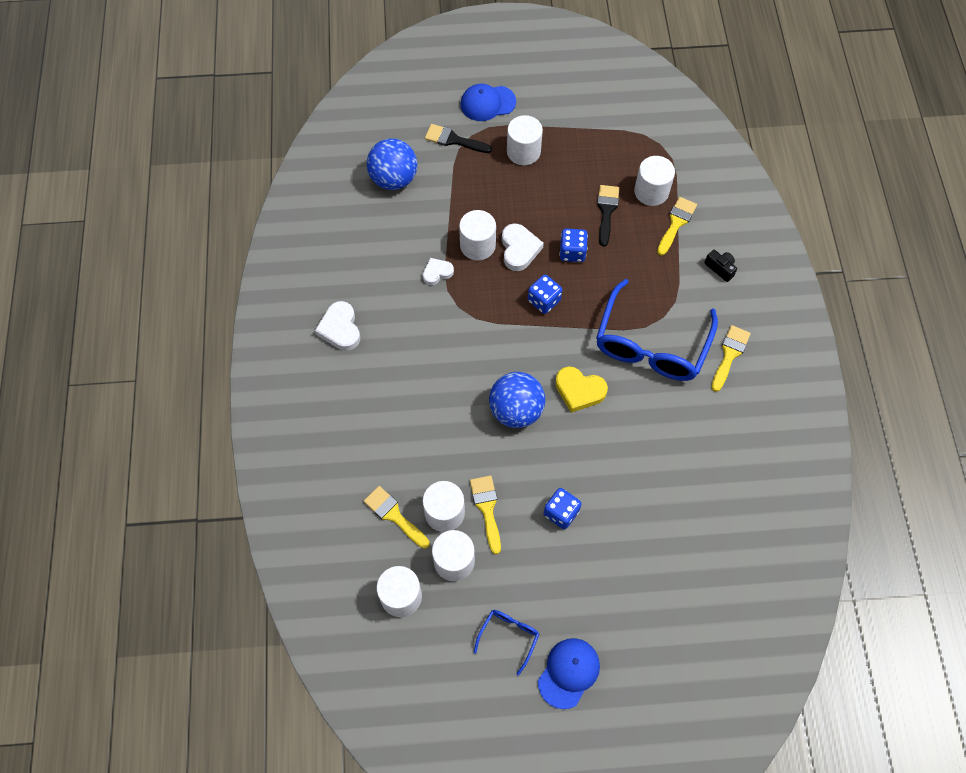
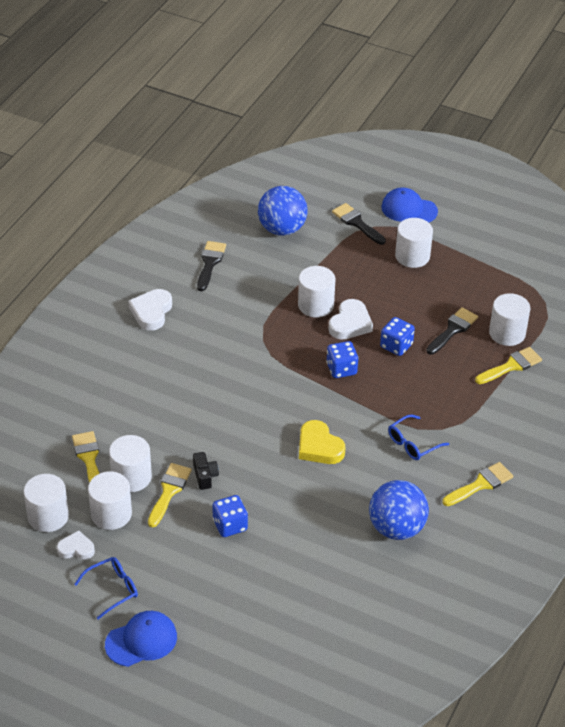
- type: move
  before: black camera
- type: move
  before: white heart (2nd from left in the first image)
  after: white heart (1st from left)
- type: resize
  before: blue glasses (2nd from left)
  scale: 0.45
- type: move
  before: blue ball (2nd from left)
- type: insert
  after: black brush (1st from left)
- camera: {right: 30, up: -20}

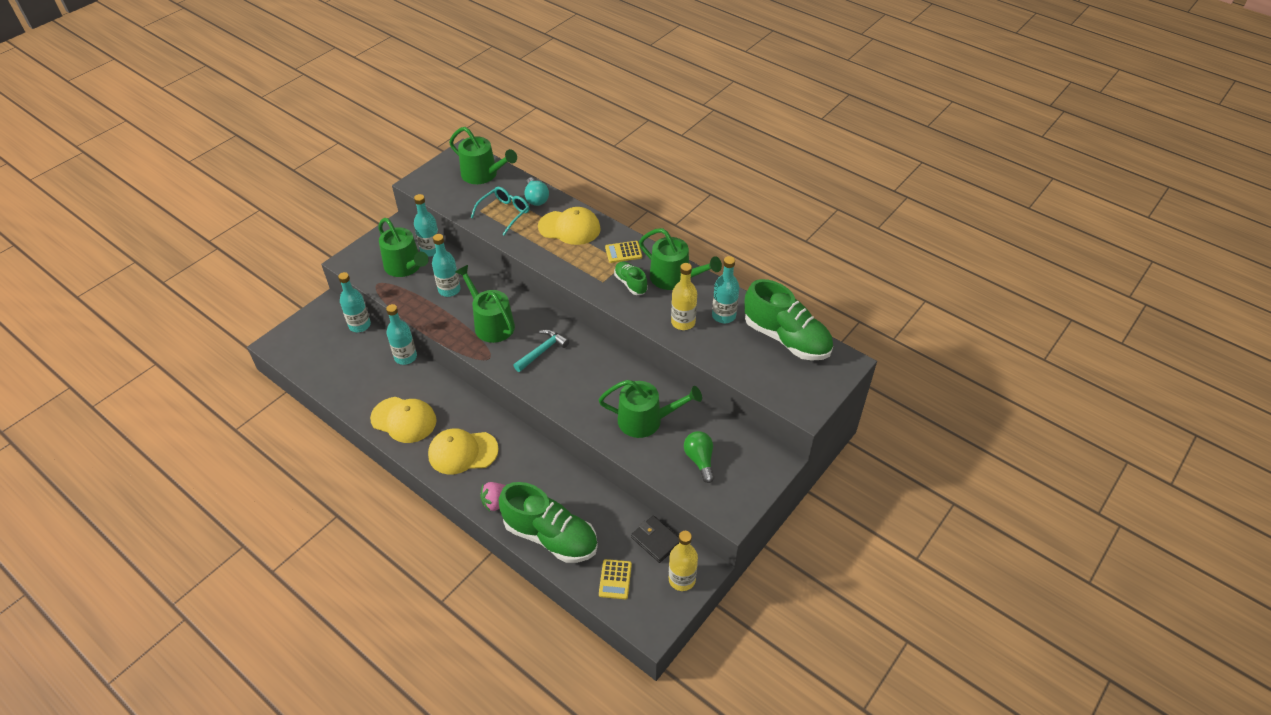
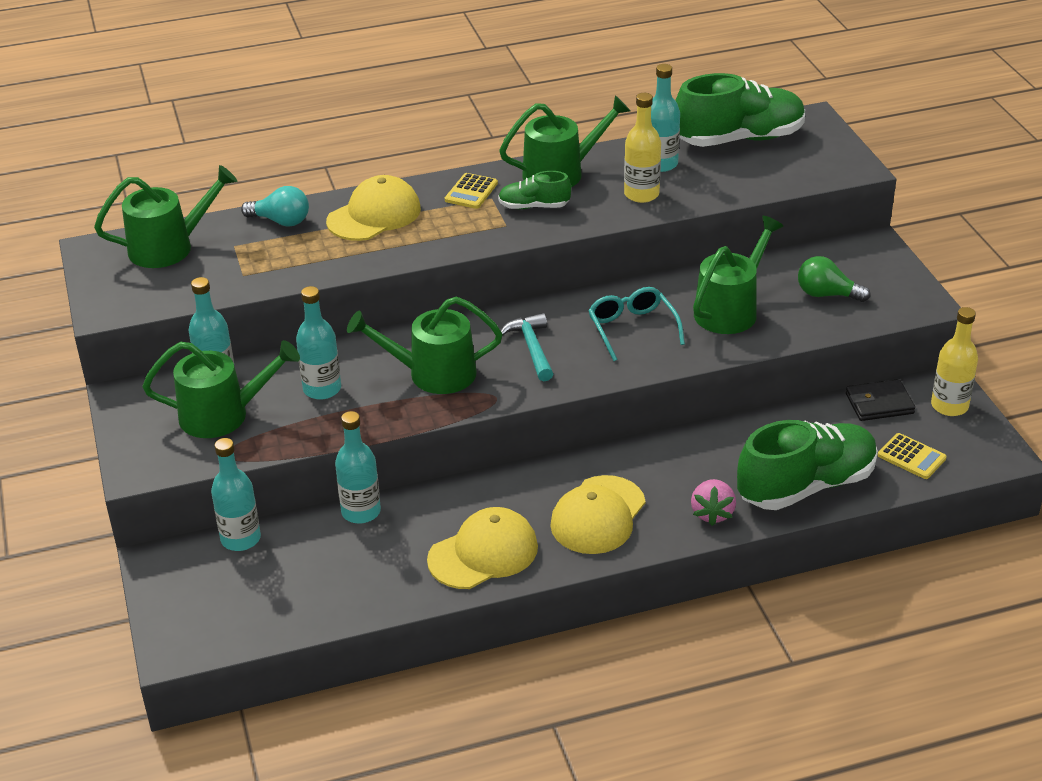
- type: move
  before: turquoise glasses
- camera: {right: -55, up: -10}

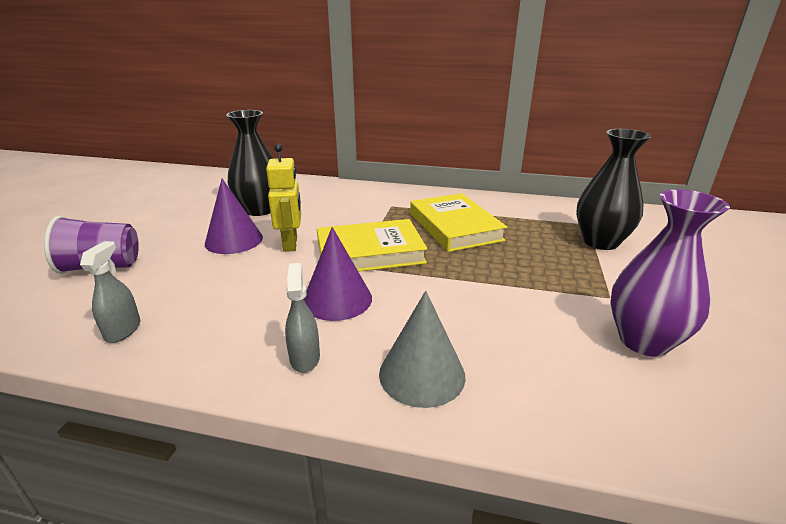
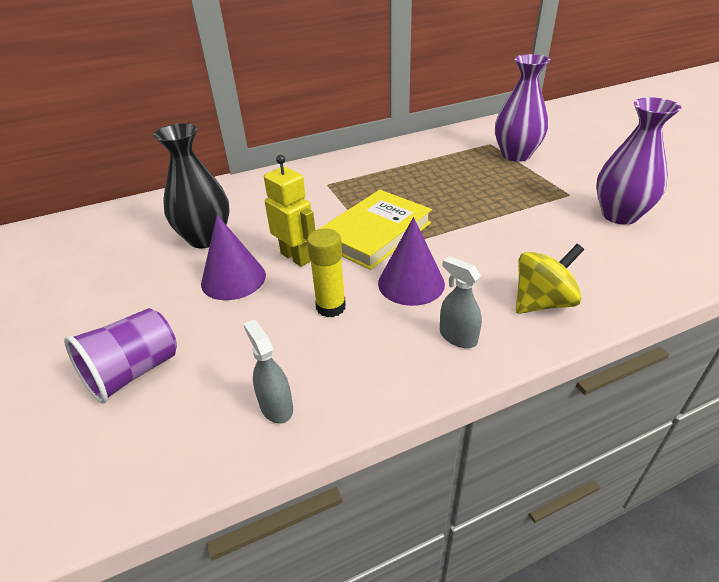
- type: recolor
  before: black vase (2nd from left)
  after: purple vase (1st from left)
- type: delete
  before: yellow book (2nd from left)
- type: replace
  before: grey cone
  after: yellow spinning top
- type: insert
  after: yellow glue stick
- camera: {right: -35, up: 10}

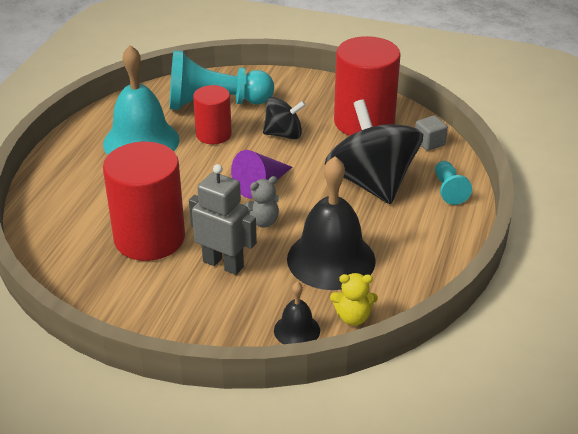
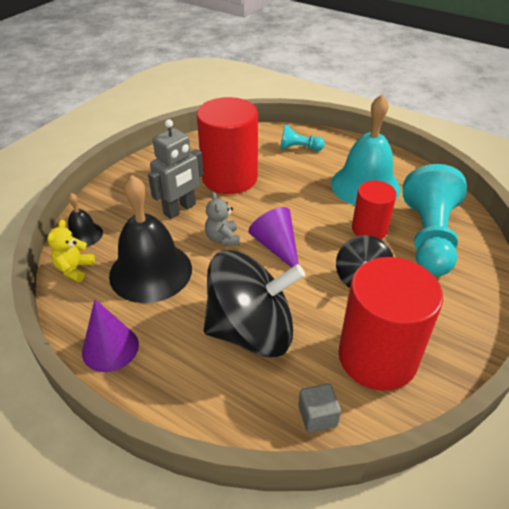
- type: move
  before: turquoise pawn (2nd from left in the first image)
  after: turquoise pawn (1st from left)
- type: insert
  after: purple cone (1st from left)
- camera: {right: 105, up: 5}

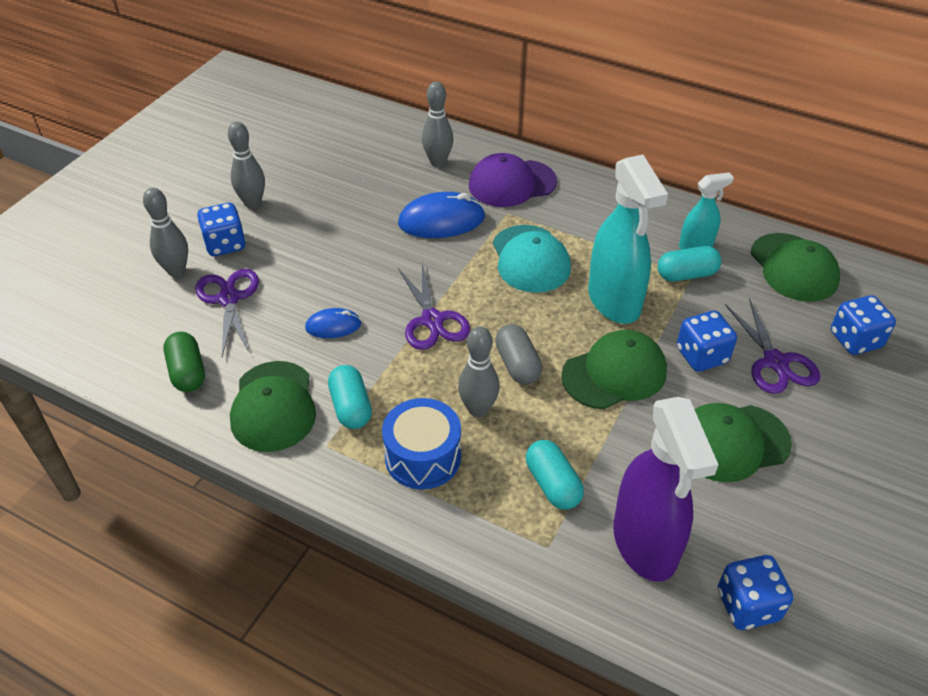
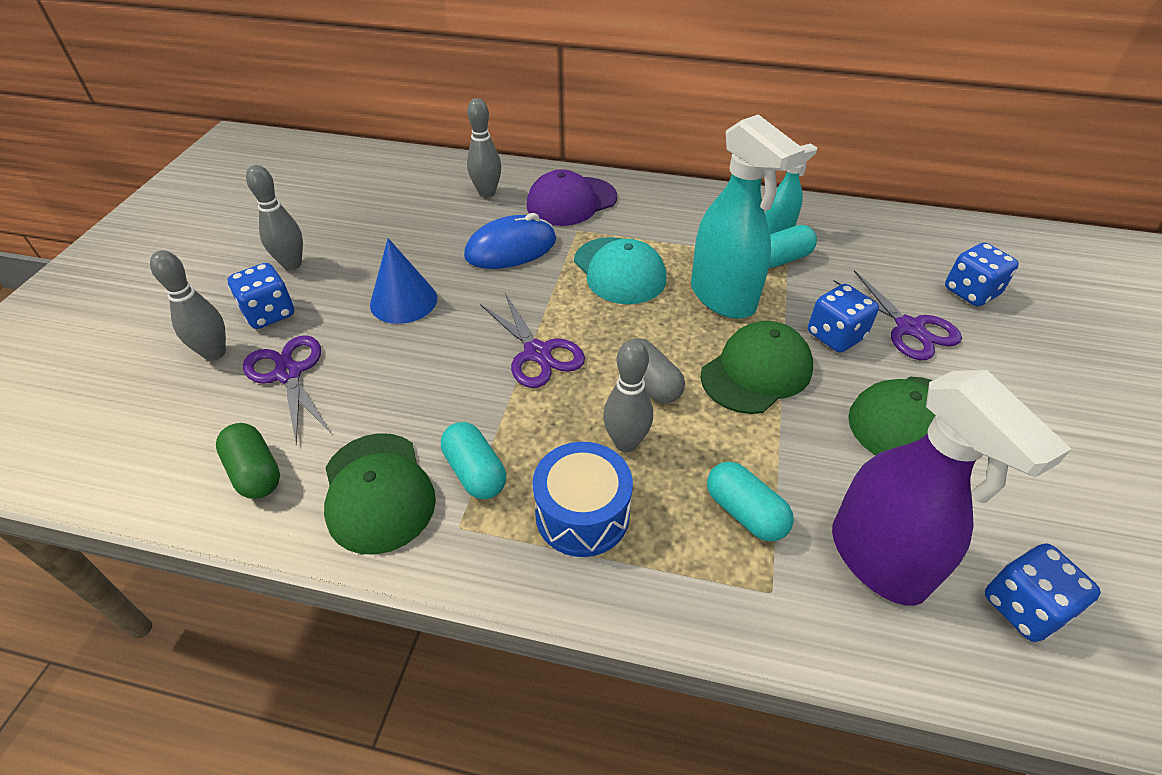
- type: delete
  before: green cap (4th from left)
- type: delete
  before: blue mouse (1st from left)
- type: insert
  after: blue cone
- camera: {right: -15, up: 0}

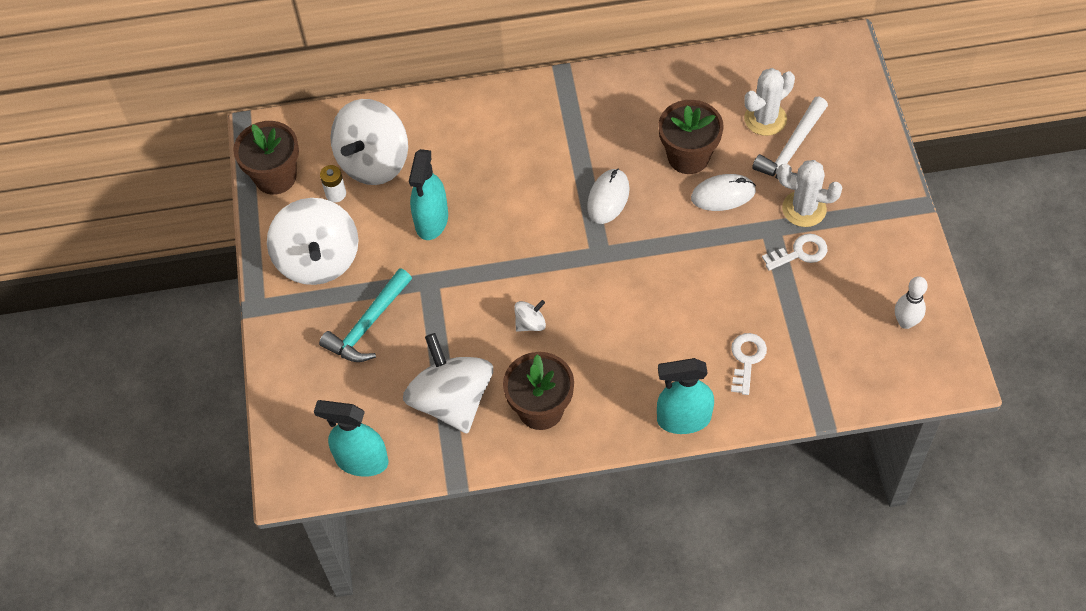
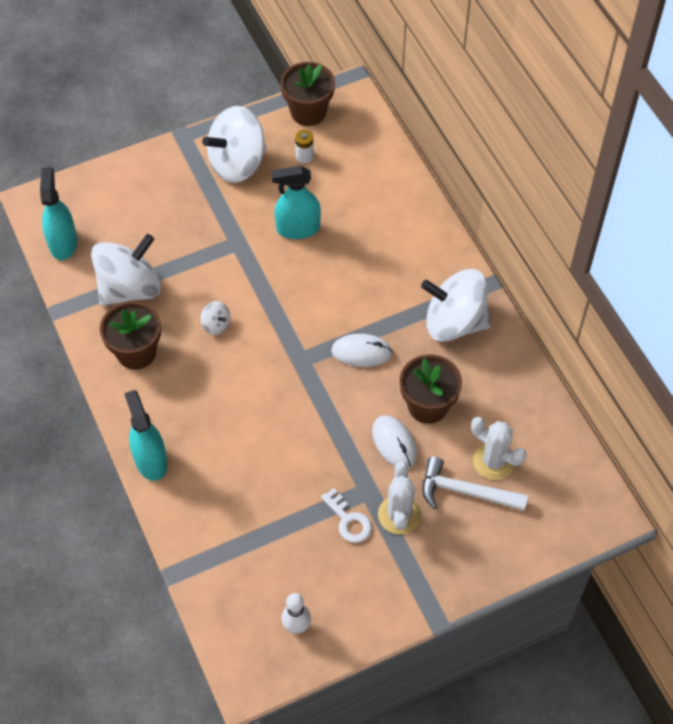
- type: move
  before: white spinning top (2nd from left in the first image)
  after: white spinning top (4th from left)
- type: delete
  before: turquoise hammer
- type: delete
  before: white key (1st from left)
- camera: {right: 70, up: 0}

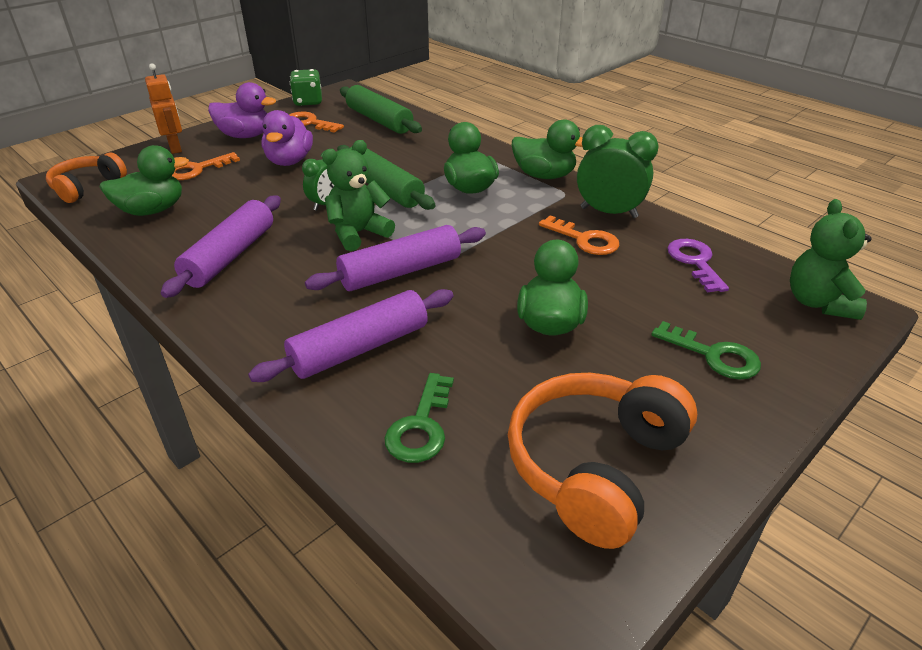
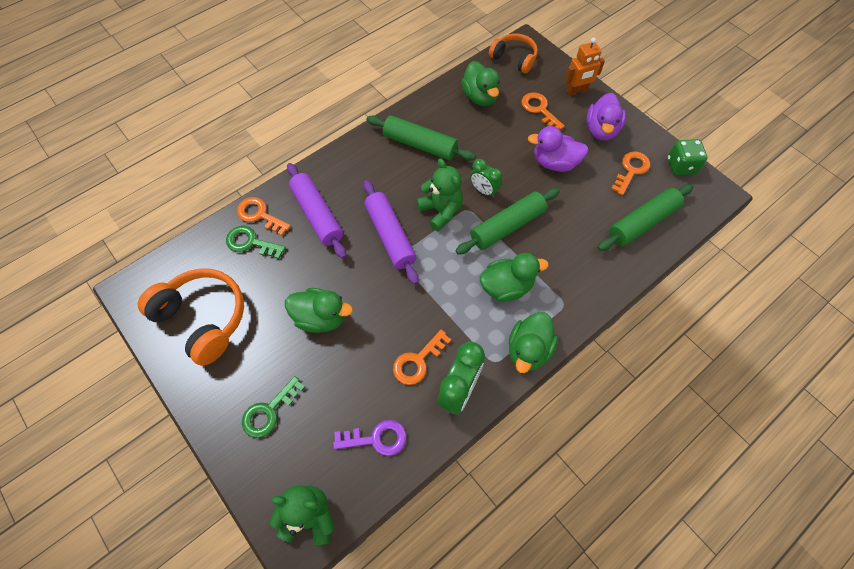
- type: recolor
  before: purple rolling pin (1st from left)
  after: green rolling pin (1st from left)
- type: insert
  after: orange key (1st from left)
- camera: {right: 95, up: 25}

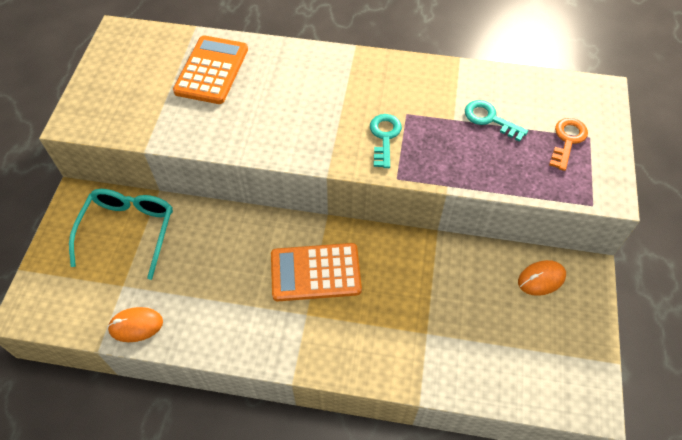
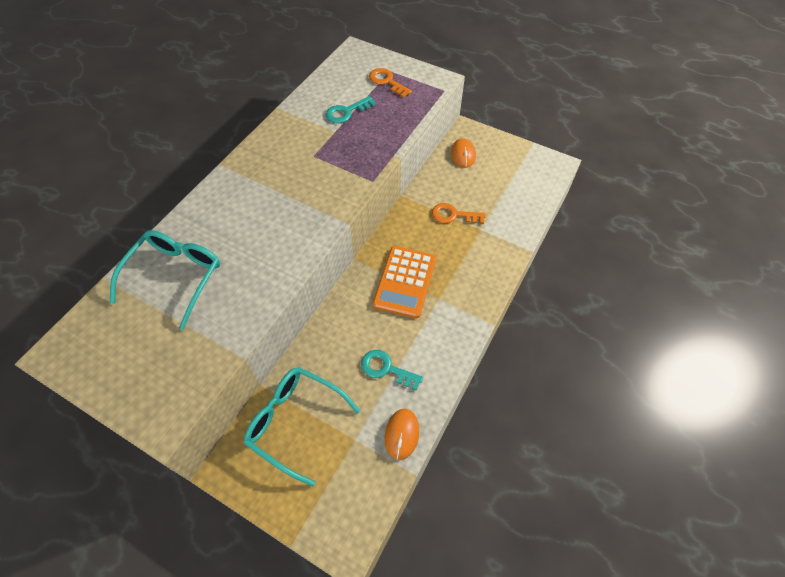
- type: replace
  before: orange calculator (1st from left)
  after: turquoise glasses (1st from left)
- type: move
  before: turquoise key (1st from left in the first image)
  after: turquoise key (2nd from left)
- type: insert
  after: orange key (2nd from left)
- camera: {right: -70, up: 0}

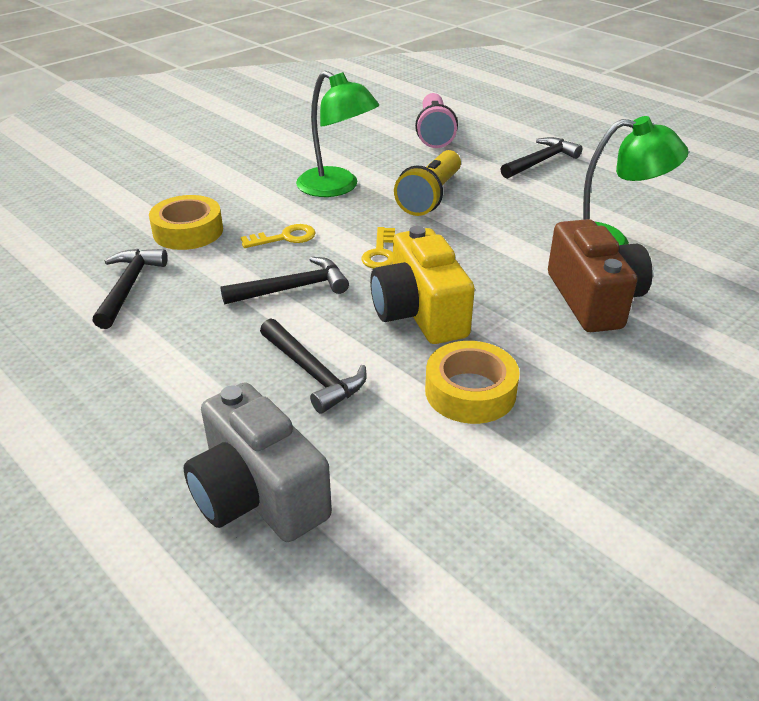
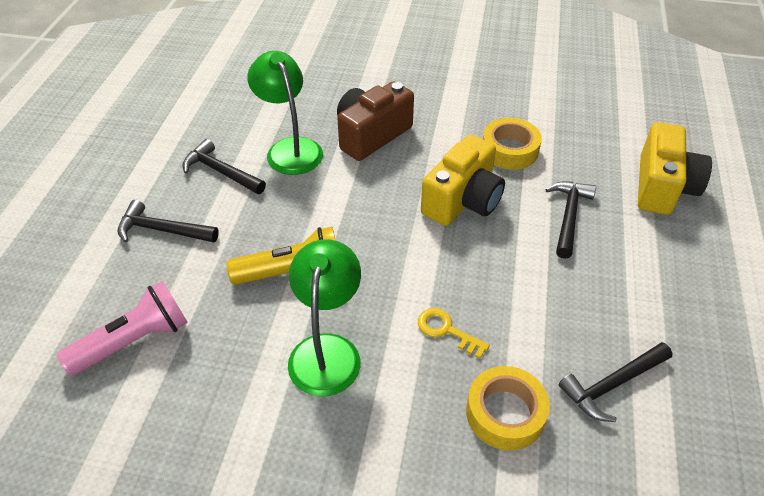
- type: delete
  before: yellow key (2nd from left)
- type: move
  before: black hammer (2nd from left)
- type: recolor
  before: grey camera
  after: yellow camera (2nd from left)
- camera: {right: -125, up: 10}

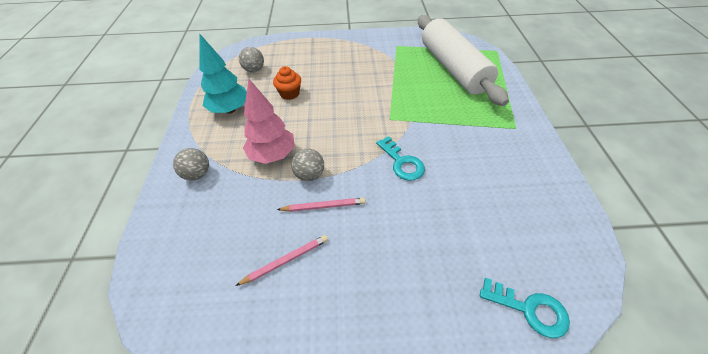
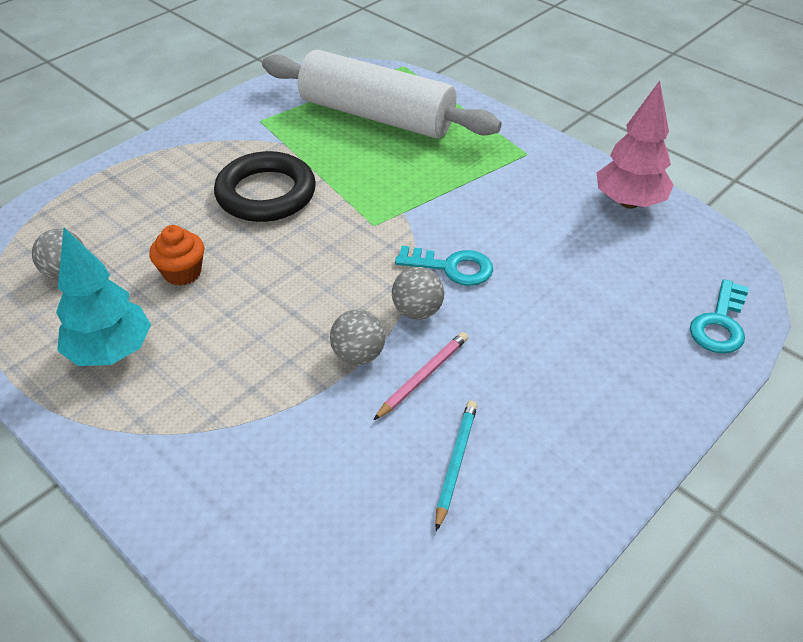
- type: move
  before: pink tree
- type: move
  before: grey ball (1st from left in the first image)
  after: grey ball (3rd from left)
- type: recolor
  before: pink pencil (1st from left)
  after: turquoise pencil
- type: rotate
  before: turquoise key (2nd from left)
  turn: 135
- type: insert
  after: black ring
- camera: {right: -45, up: -5}

